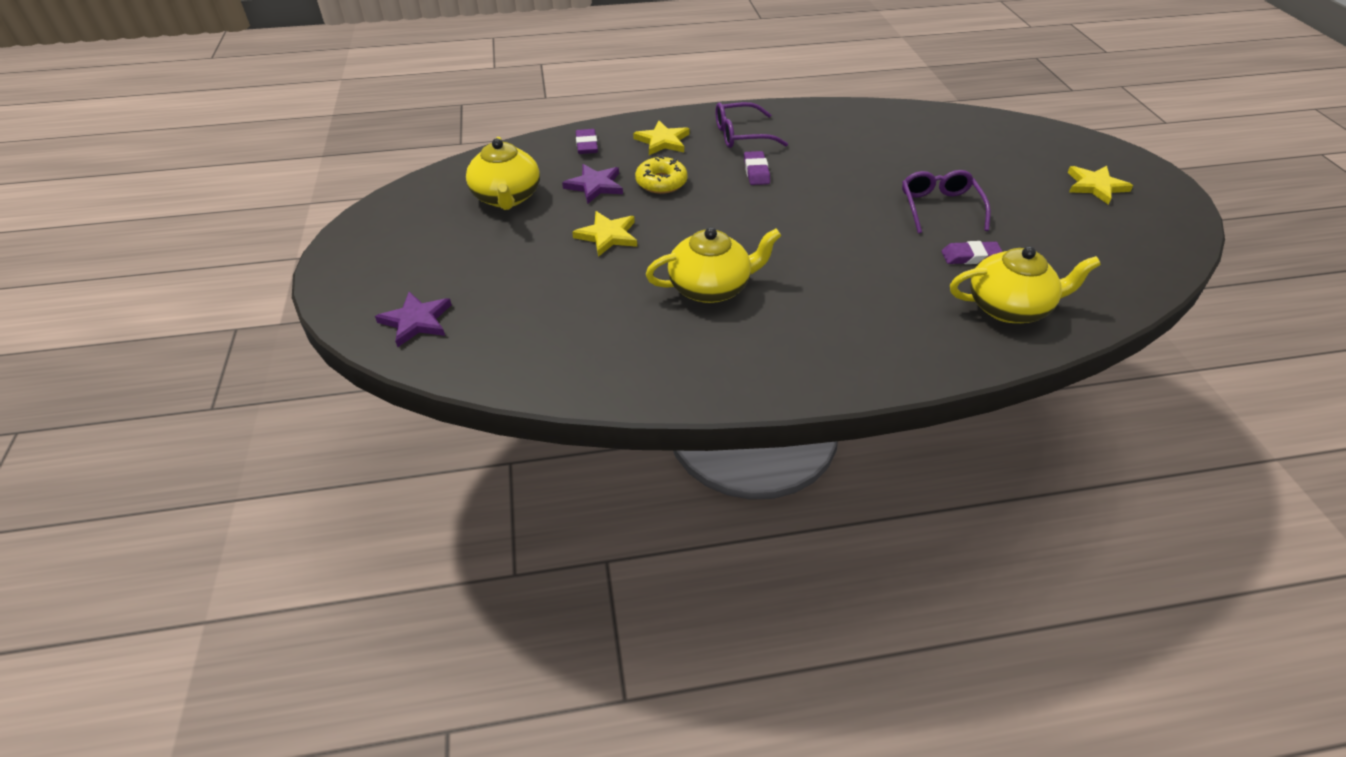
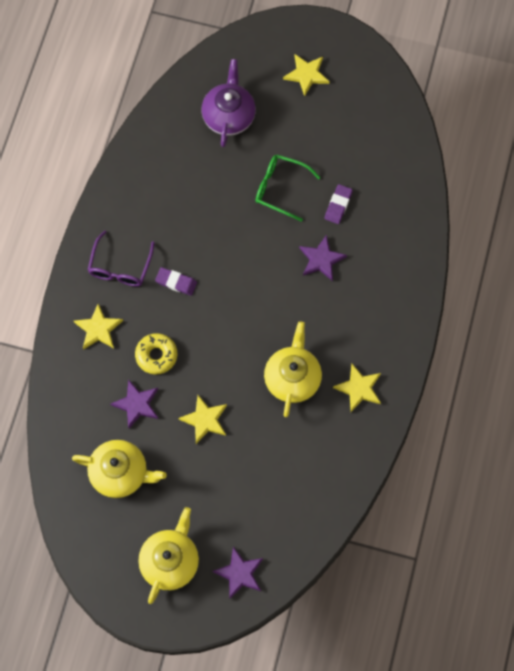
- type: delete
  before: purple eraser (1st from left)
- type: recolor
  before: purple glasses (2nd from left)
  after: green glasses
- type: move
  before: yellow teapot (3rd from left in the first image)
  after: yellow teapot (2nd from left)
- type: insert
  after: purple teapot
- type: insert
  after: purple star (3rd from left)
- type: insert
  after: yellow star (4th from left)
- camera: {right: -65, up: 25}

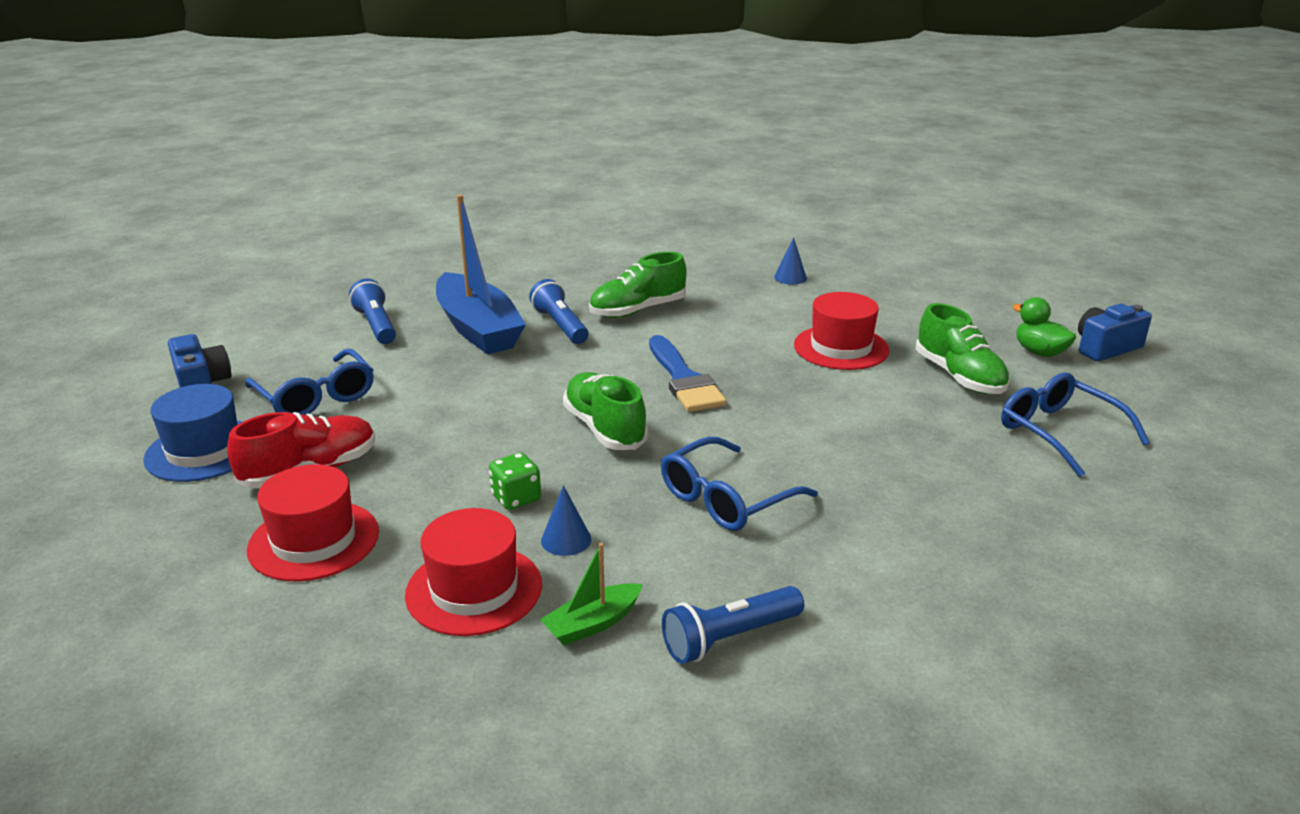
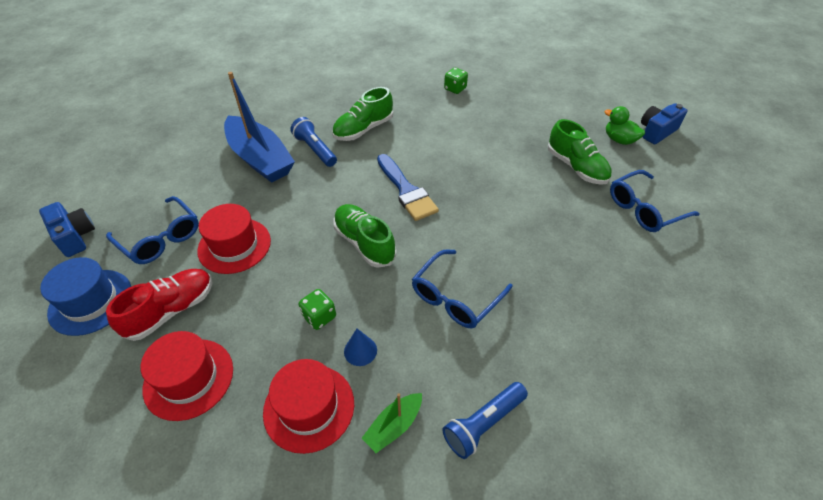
- type: replace
  before: blue cone (2nd from left)
  after: green dice (2nd from left)
- type: delete
  before: blue flashlight (1st from left)
- type: move
  before: red hat (3rd from left in the first image)
  after: red hat (2nd from left)
- type: rotate
  before: blue glasses (3rd from left)
  turn: -75
- camera: {right: -10, up: 20}

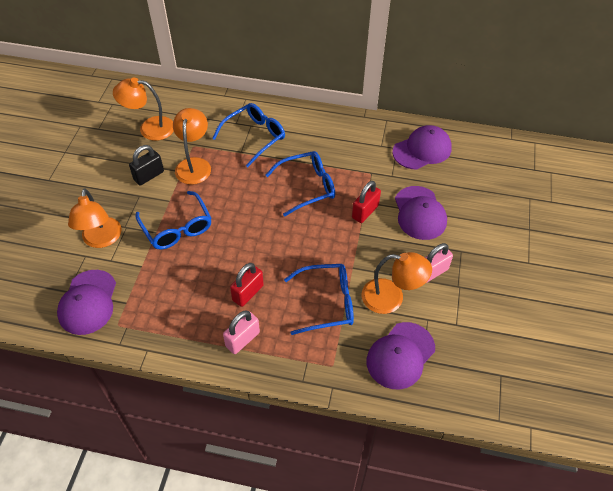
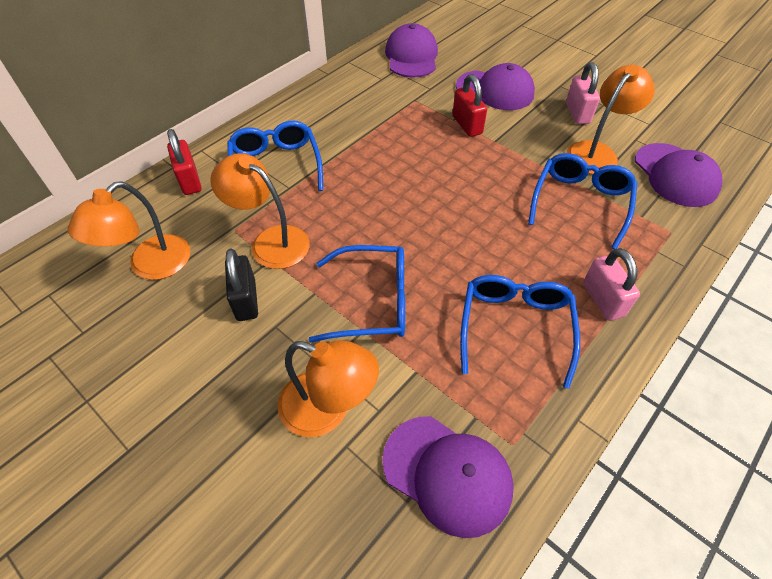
- type: move
  before: blue glasses (3rd from left)
- type: move
  before: red padlock (1st from left)
- camera: {right: -60, up: 0}

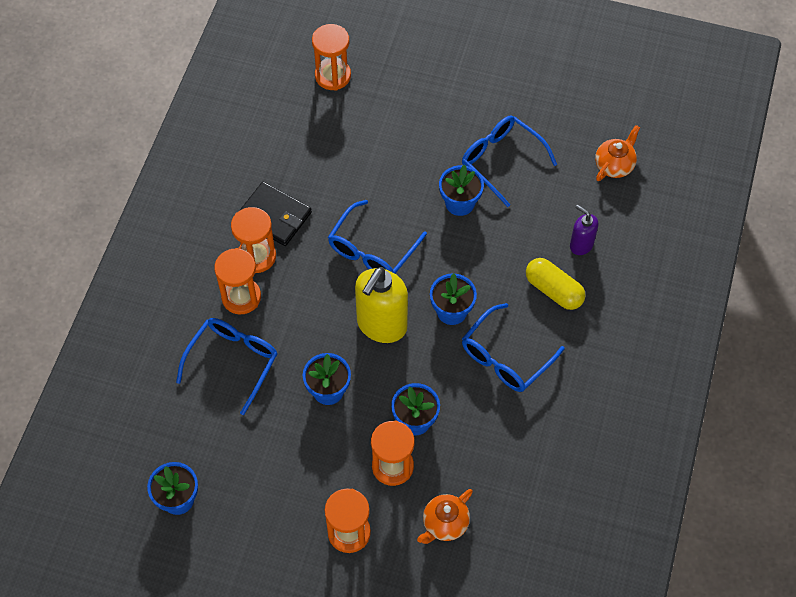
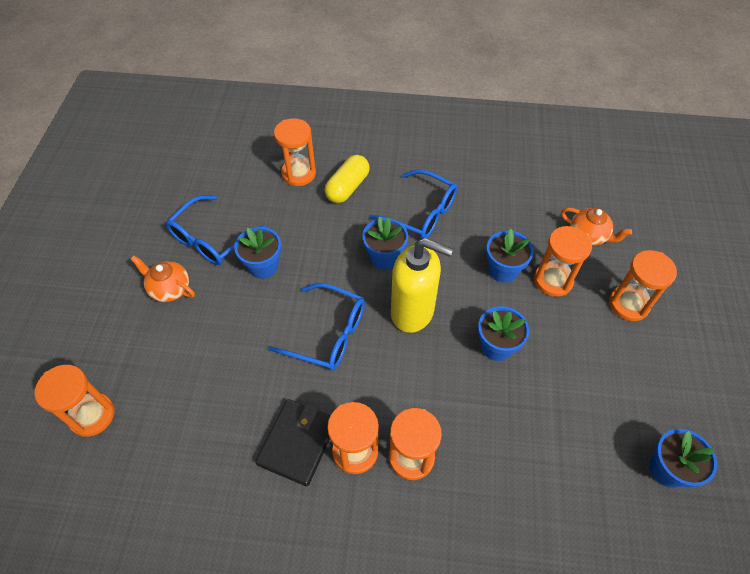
- type: move
  before: orange teapot (2nd from left in the first image)
  after: orange teapot (1st from left)
- type: replace
  before: purple soap dispenser
  after: orange hourglass (2nd from left)
- type: delete
  before: blue glasses (1st from left)
- camera: {right: -100, up: -5}

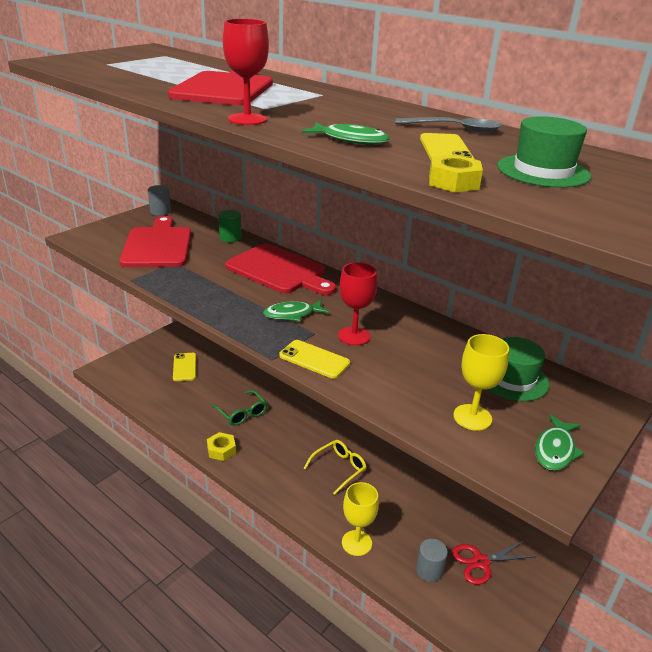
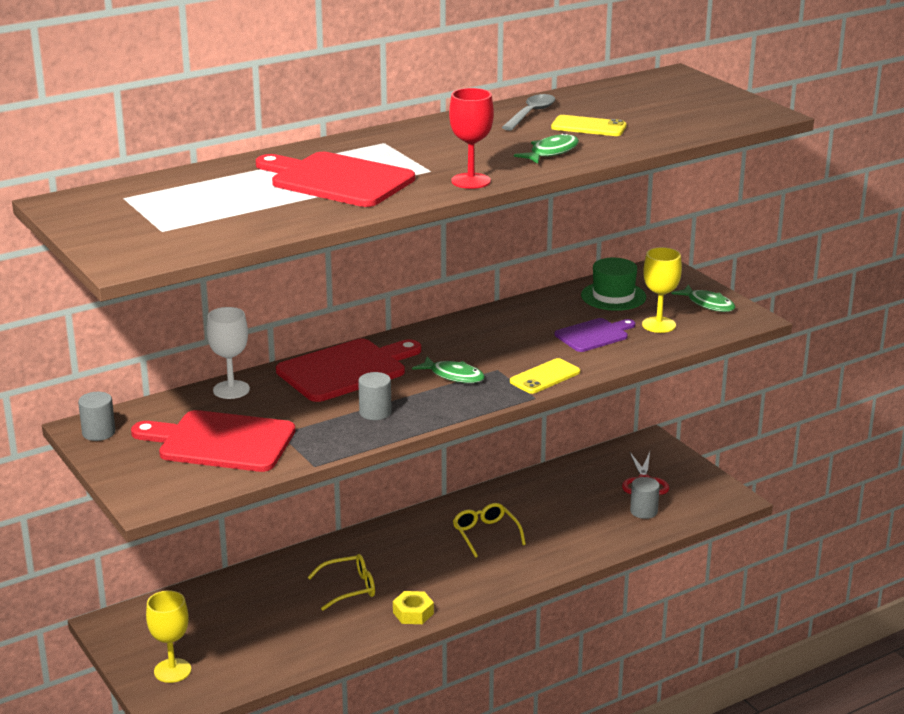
- type: delete
  before: green hat (2nd from left)
- type: delete
  before: yellow nut (2nd from left)
- type: replace
  before: green cylinder
  after: white goblet
- type: delete
  before: red goblet (2nd from left)
- type: rotate
  before: green fish (1st from left)
  turn: -60
- type: delete
  before: yellow phone (1st from left)
- type: recolor
  before: green glasses
  after: yellow glasses (1st from left)
- type: move
  before: yellow goblet (1st from left)
- type: insert
  after: purple cutting board
- type: insert
  after: grey cylinder (2nd from left)
- camera: {right: -70, up: -5}

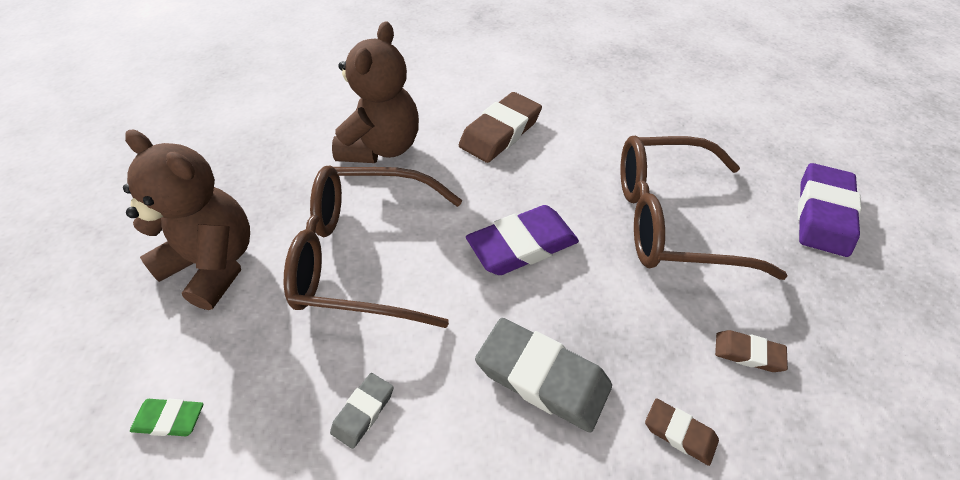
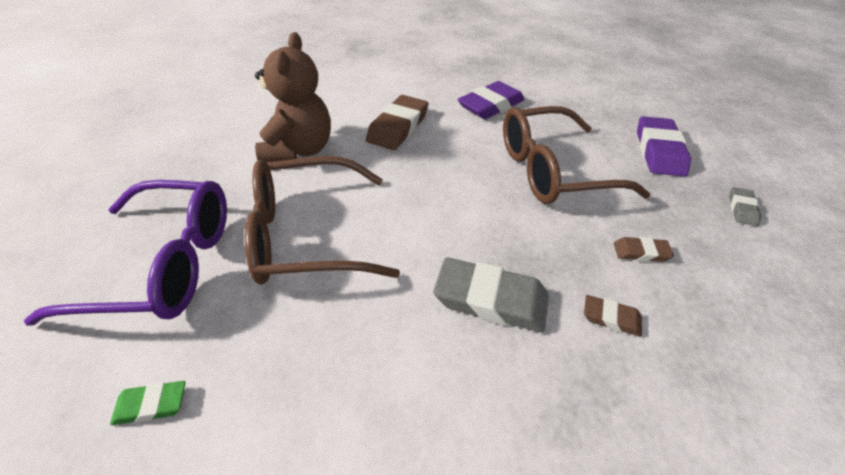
- type: replace
  before: brown teddy bear (1st from left)
  after: purple glasses
- type: move
  before: purple eraser (1st from left)
- type: move
  before: grey eraser (1st from left in the first image)
  after: grey eraser (2nd from left)
- camera: {right: -15, up: -5}

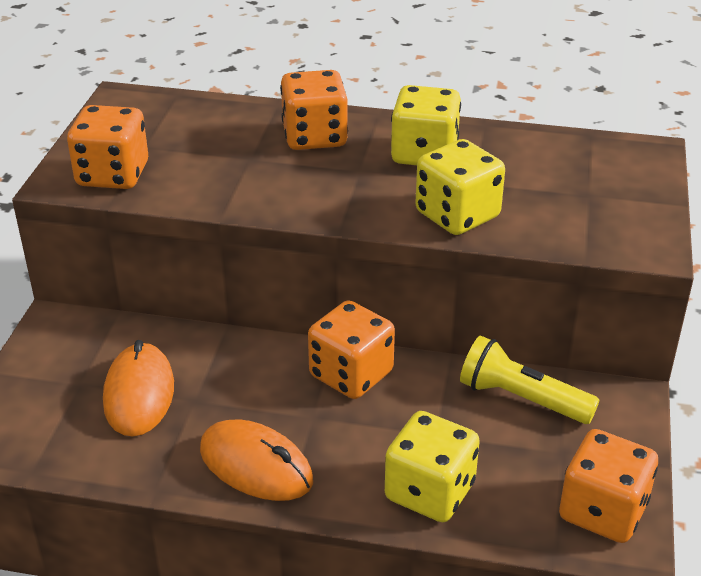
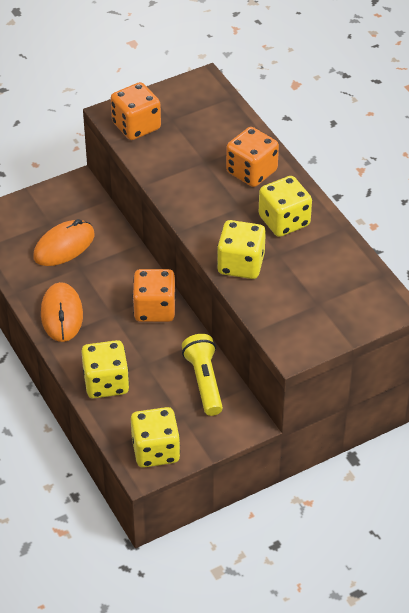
- type: recolor
  before: orange dice (4th from left)
  after: yellow dice (2nd from left)
- camera: {right: 50, up: 10}

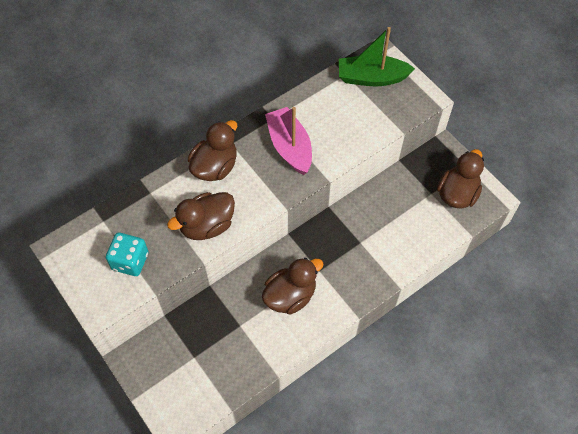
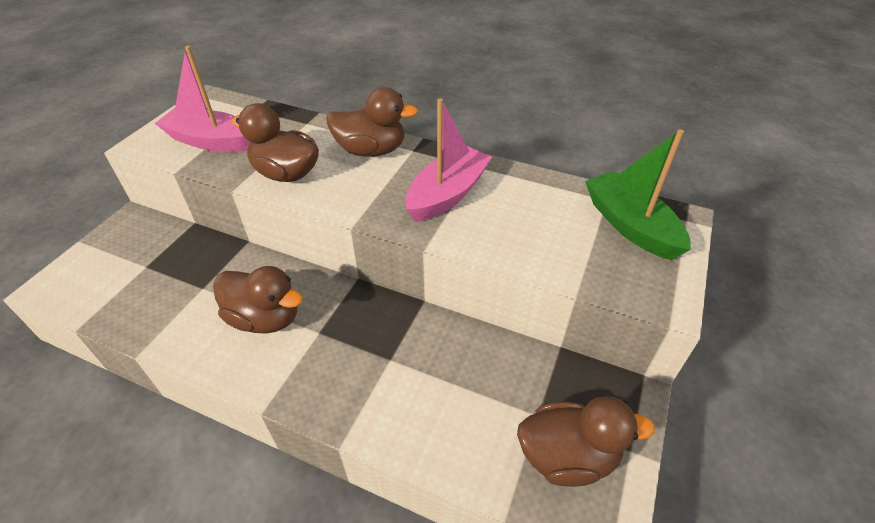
- type: replace
  before: turquoise dice
  after: pink boat (1st from left)
- camera: {right: 60, up: -15}

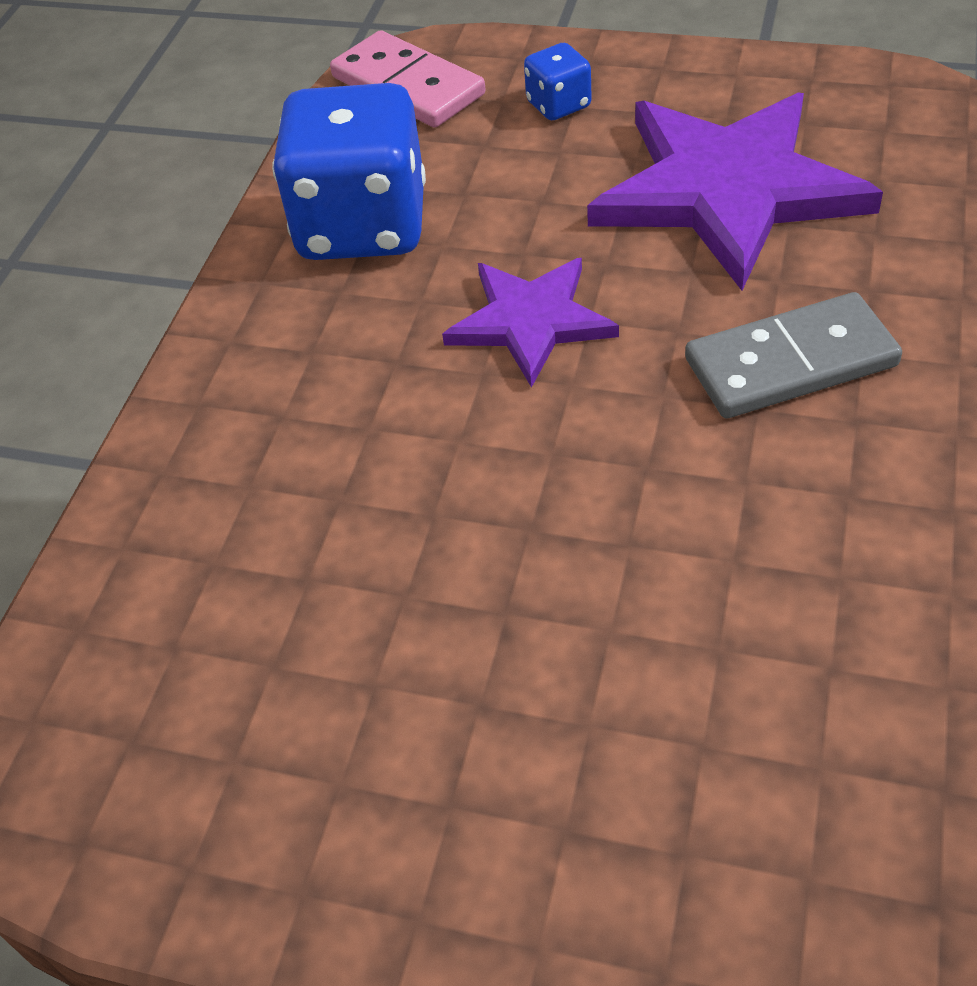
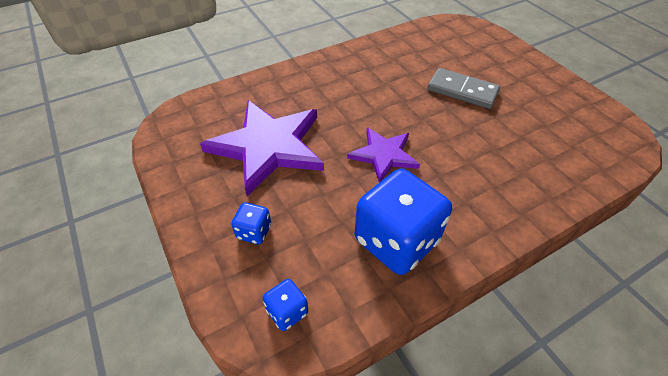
- type: replace
  before: pink domino
  after: blue dice (2nd from left)
- type: move
  before: grey domino
- camera: {right: -140, up: 0}

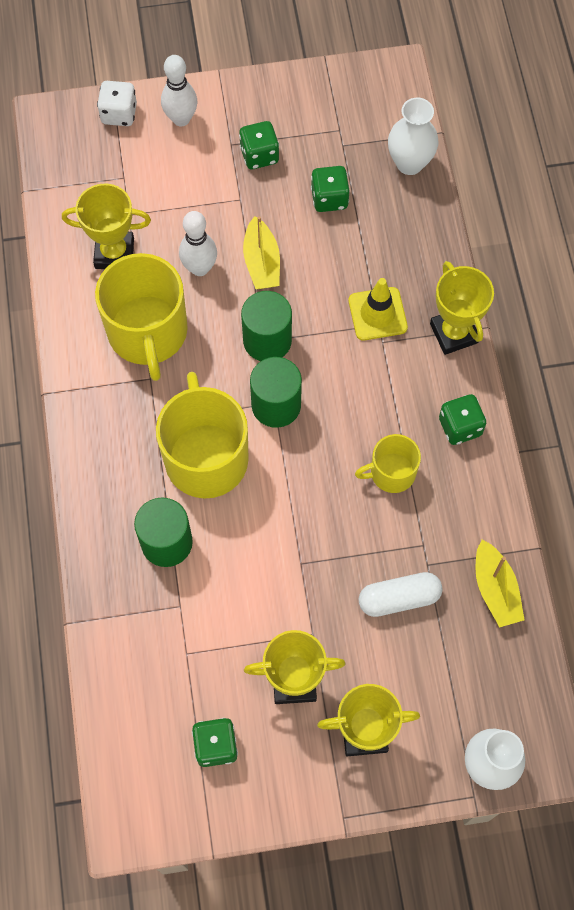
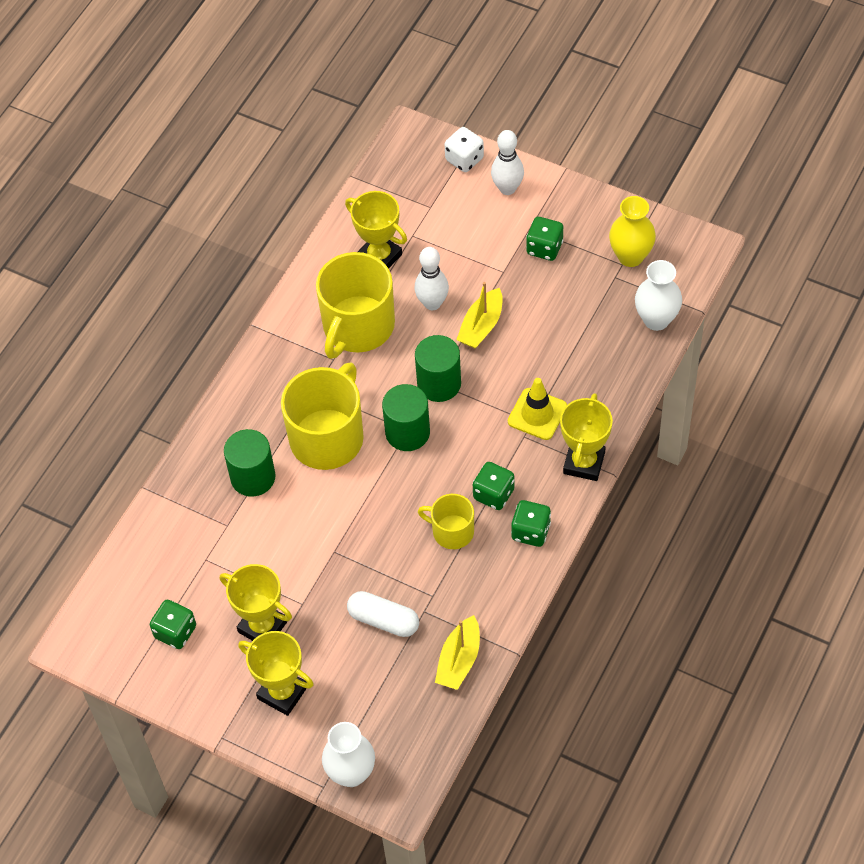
- type: move
  before: green dice (3rd from left in the first image)
  after: green dice (2nd from left)
- type: insert
  after: yellow vase
- camera: {right: 40, up: -10}

